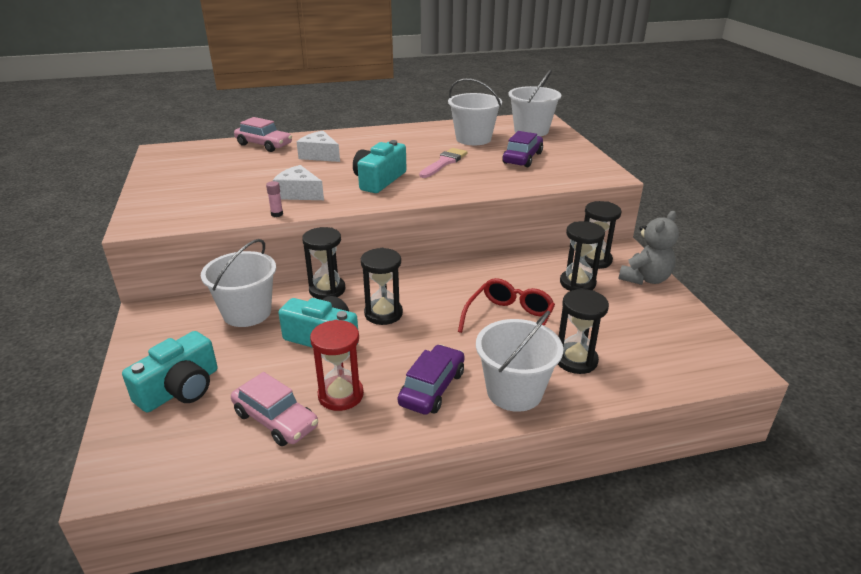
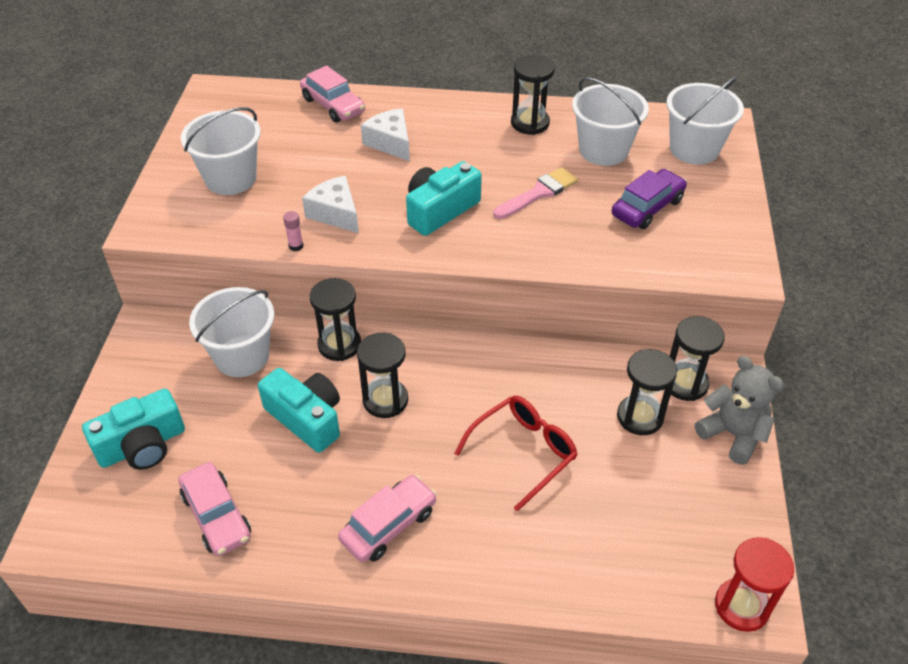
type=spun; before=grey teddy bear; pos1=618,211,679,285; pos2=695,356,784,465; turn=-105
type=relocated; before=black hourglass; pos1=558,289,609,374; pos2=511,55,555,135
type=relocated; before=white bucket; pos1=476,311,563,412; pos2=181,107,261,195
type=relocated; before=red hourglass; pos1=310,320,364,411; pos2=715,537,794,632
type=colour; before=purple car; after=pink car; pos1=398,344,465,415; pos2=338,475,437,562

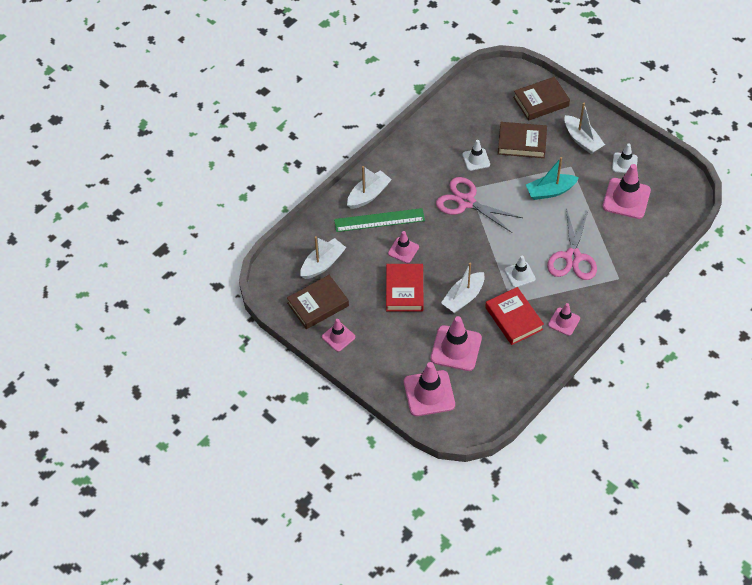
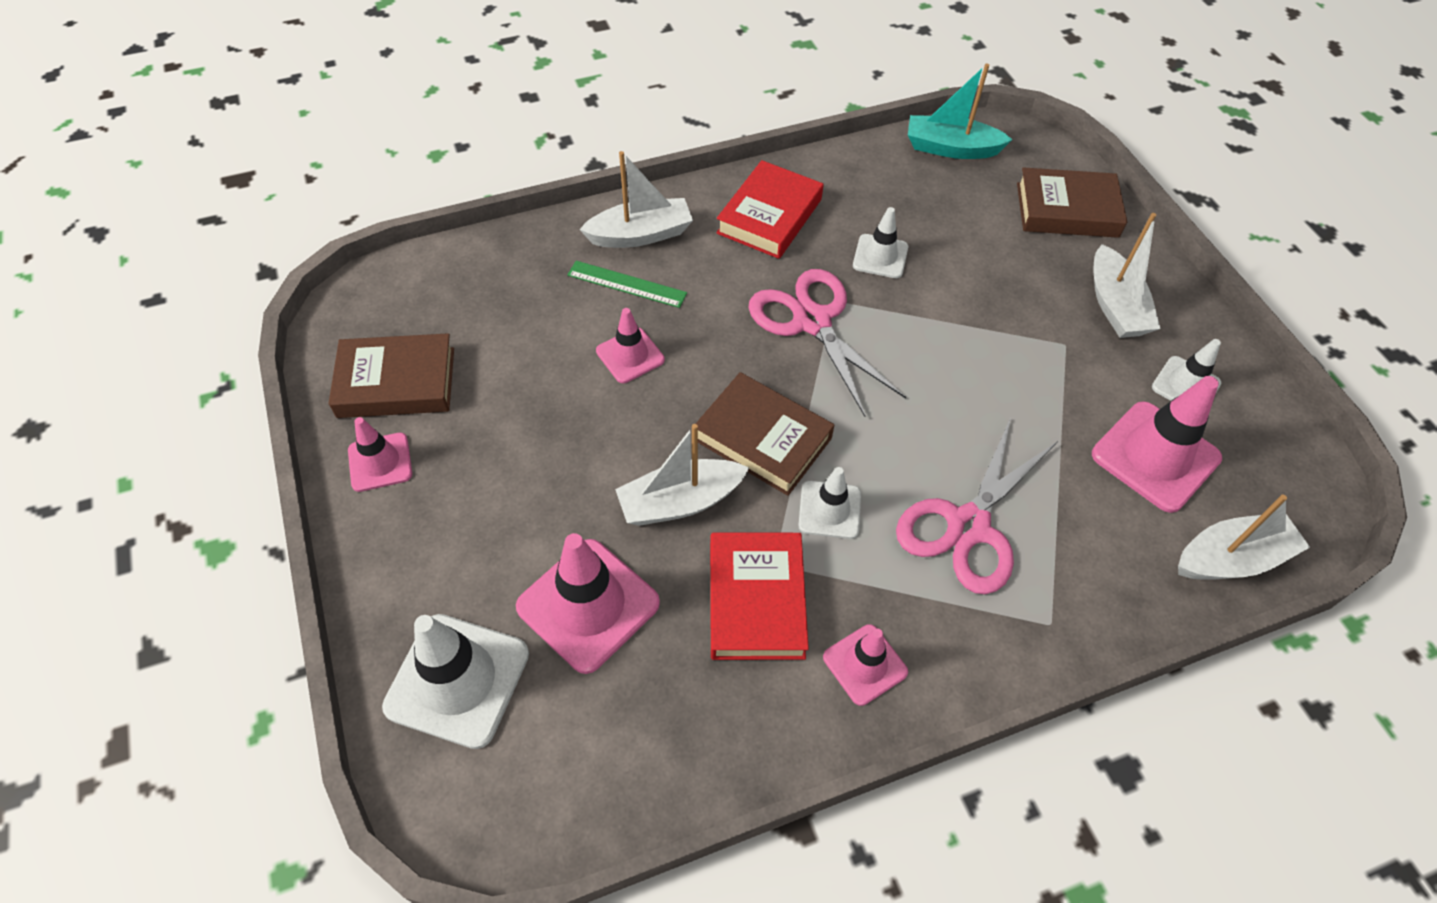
type=relocated; before=brown book; pos1=498,122,547,158; pos2=696,372,835,496
type=relocated; before=turquoise boat; pos1=526,157,579,200; pos2=908,63,1013,159
type=size; before=green ruler; pos1=334,208,425,232; pos2=568,261,687,308; scale=0.65
type=relocated; before=white boat; pos1=300,236,346,279; pos2=1178,495,1310,580
type=relocated; before=red book; pos1=386,264,423,311; pos2=716,160,824,259
type=colour; before=pink traffic cone; after=white traffic cone; pos1=404,362,455,416; pos2=382,614,529,749

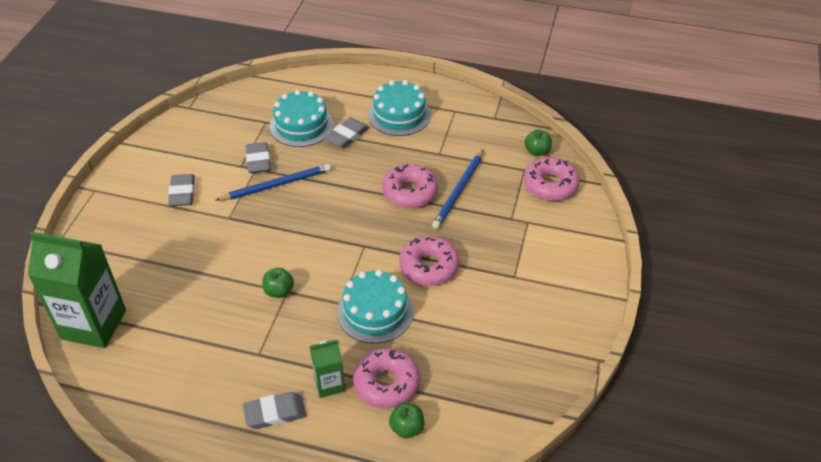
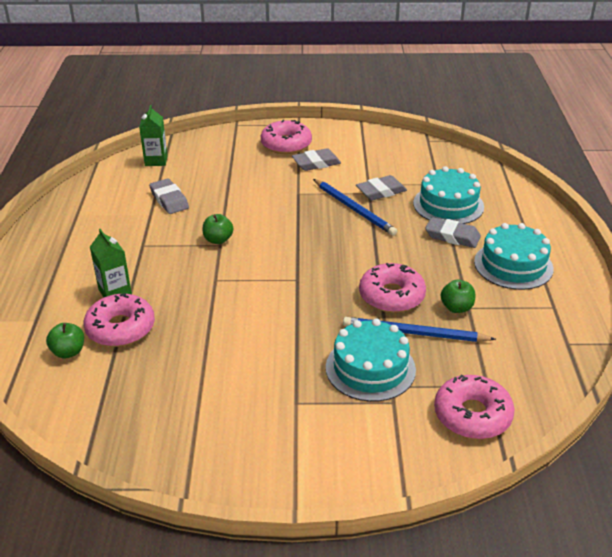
type=relocated; before=green apple; pos1=524,130,552,156; pos2=441,279,475,313
type=size; before=green carton; pos1=28,231,126,348; pos2=139,105,168,166; scale=0.51
type=relocated; before=pink donut; pos1=399,236,459,286; pos2=261,120,312,154
type=relocated; before=turquoise cake; pos1=337,269,414,344; pos2=326,318,416,402
type=relocated; before=grey eraser; pos1=243,392,306,429; pos2=149,178,189,214

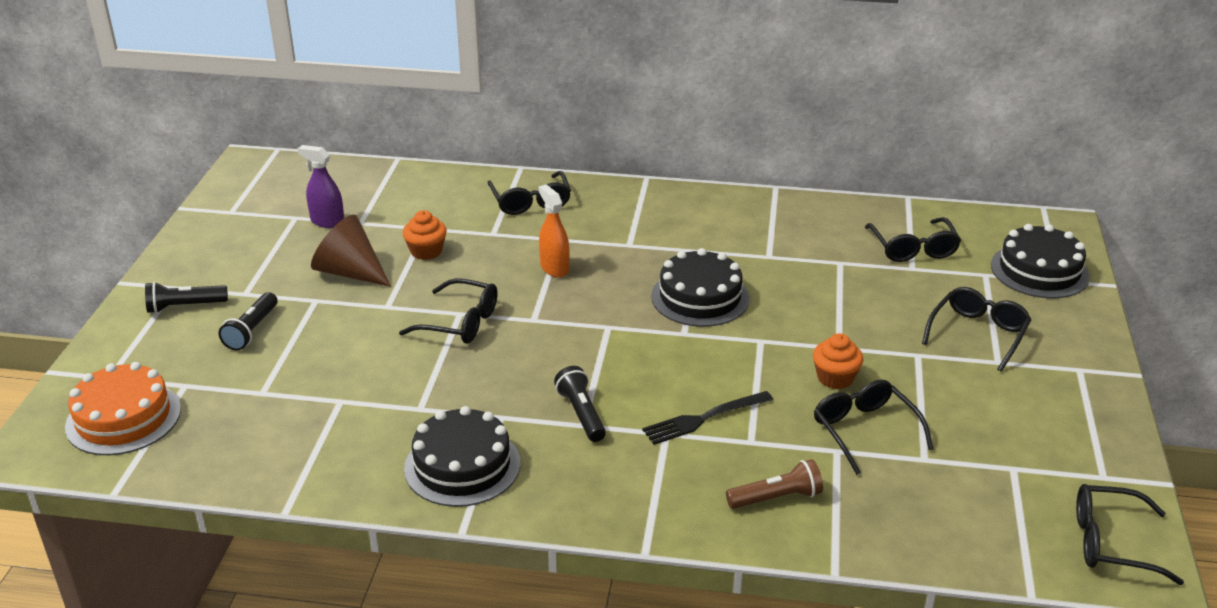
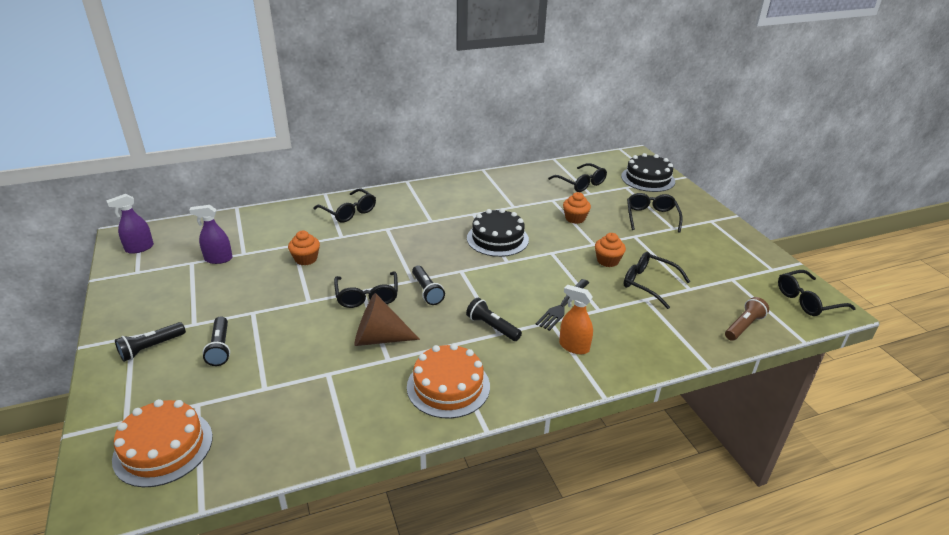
type=relocated; before=orange spray bottle; pos1=539,185,570,278; pos2=559,285,593,354
type=relocated; before=brown cone; pos1=311,215,391,287; pos2=354,293,420,346
type=spun; before=black glasses; pos1=399,278,498,343; pos2=334,271,398,308; turn=90
type=colour; before=black cake; after=orange cake; pos1=404,406,520,507; pos2=407,344,490,419
type=relocated; before=brown flashlight; pos1=726,459,823,509; pos2=725,297,769,341
type=appeared; after=orange cupcake; pos2=563,192,591,224
type=appeared; after=purple spray bottle; pos2=106,194,154,254
type=appeared; after=black flashlight; pos2=412,265,445,305

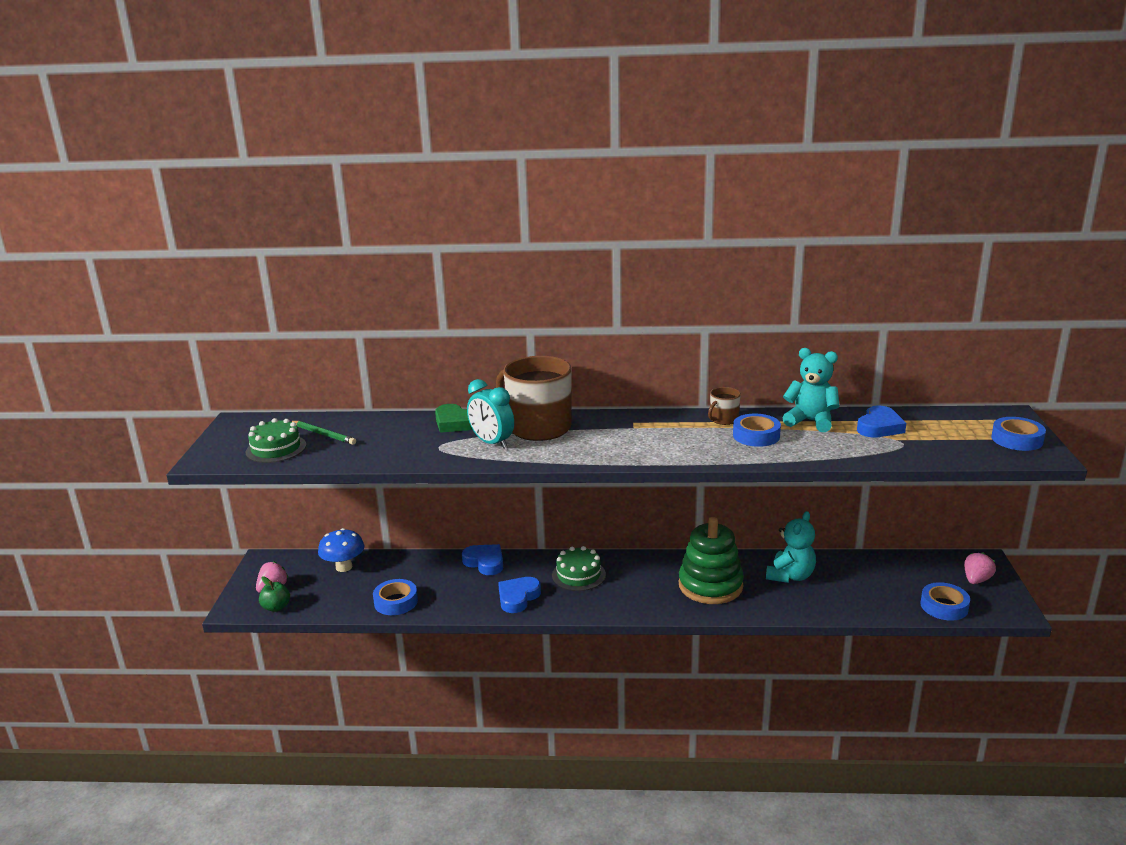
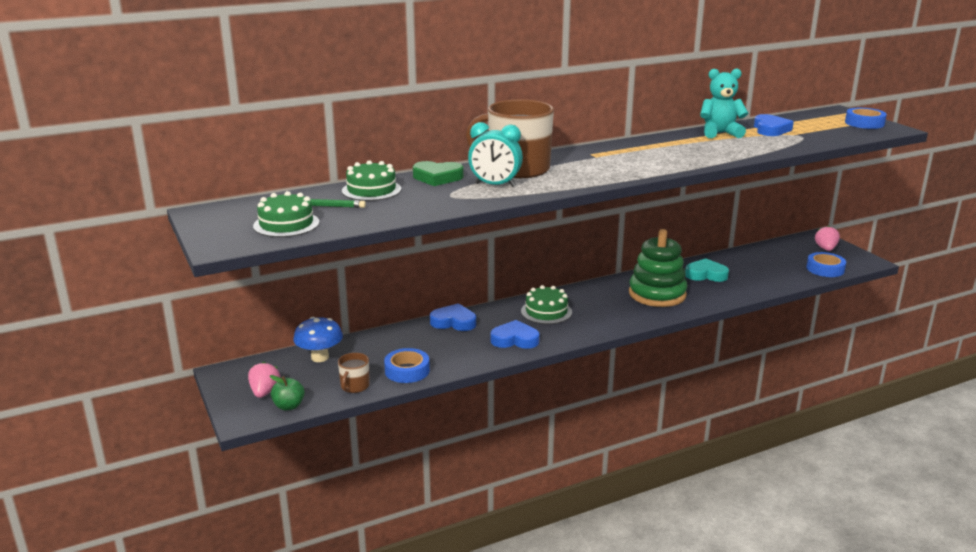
type=relocated; before=brown mug; pos1=708,387,741,425; pos2=338,353,370,393
type=missing; before=blue tape; pos1=733,414,781,447
type=exchanged; before=turquoise teddy bear; after=turquoise heart; pos1=766,511,816,583; pos2=685,258,729,282
type=spun; before=blue heart; pos1=498,577,541,613; pos2=491,320,540,349; turn=90
type=appeared; after=green cake; pos2=342,160,401,201

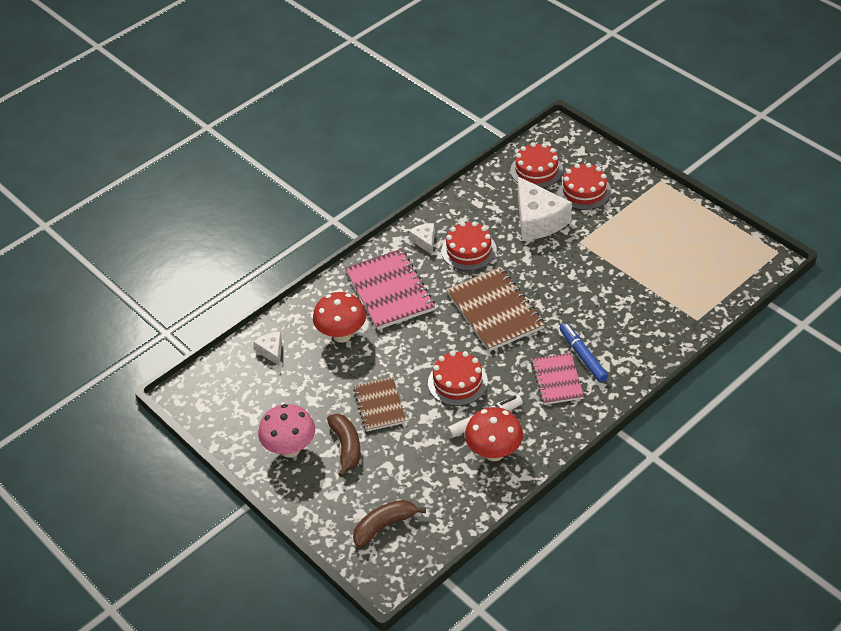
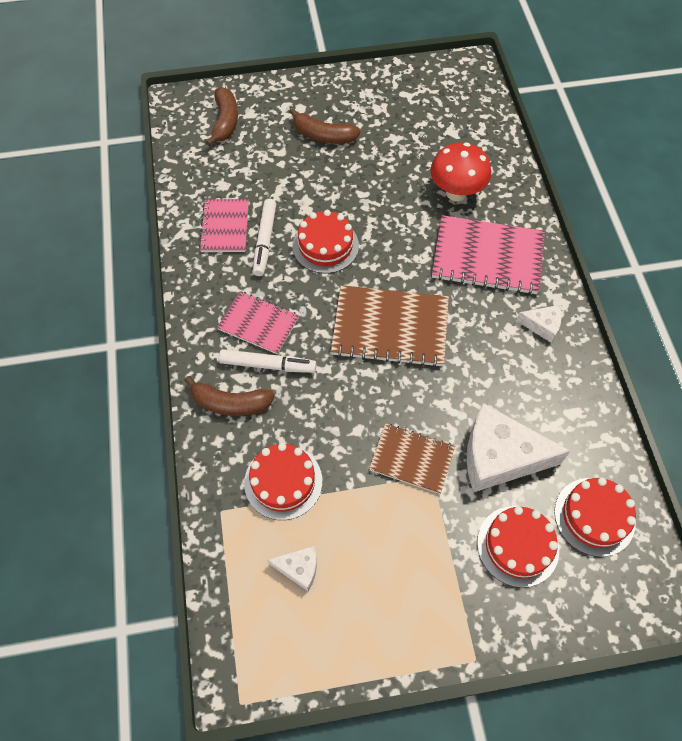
type=relocated; before=red cake; pos1=442,221,497,271; pos2=244,443,322,520
type=colour; before=blue marker; after=white marker; pos1=560,323,608,383; pos2=219,349,316,373
type=relocated; before=white cheese; pos1=253,332,282,366; pos2=267,546,317,591
type=relocated; before=brown notebook; pos1=353,377,406,432; pos2=369,423,455,494
type=missing; before=pink mushroom; pos1=258,404,315,458
type=exchanged; before=red mushroom; after=pink notebook; pos1=465,407,523,461; pos2=199,199,249,252
type=appeared; after=brown banana; pos2=184,376,275,416

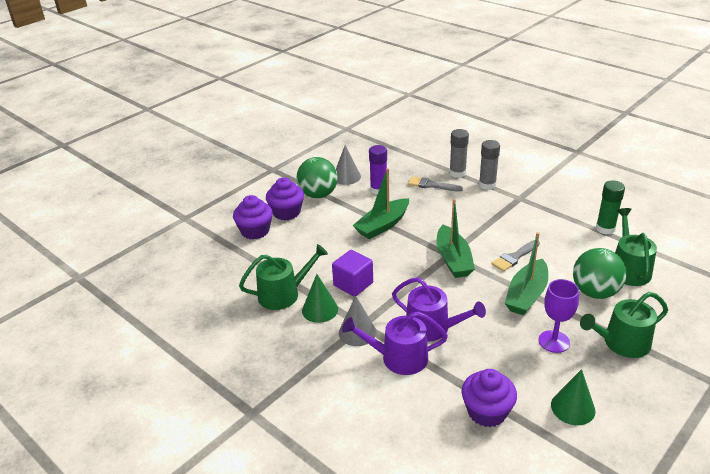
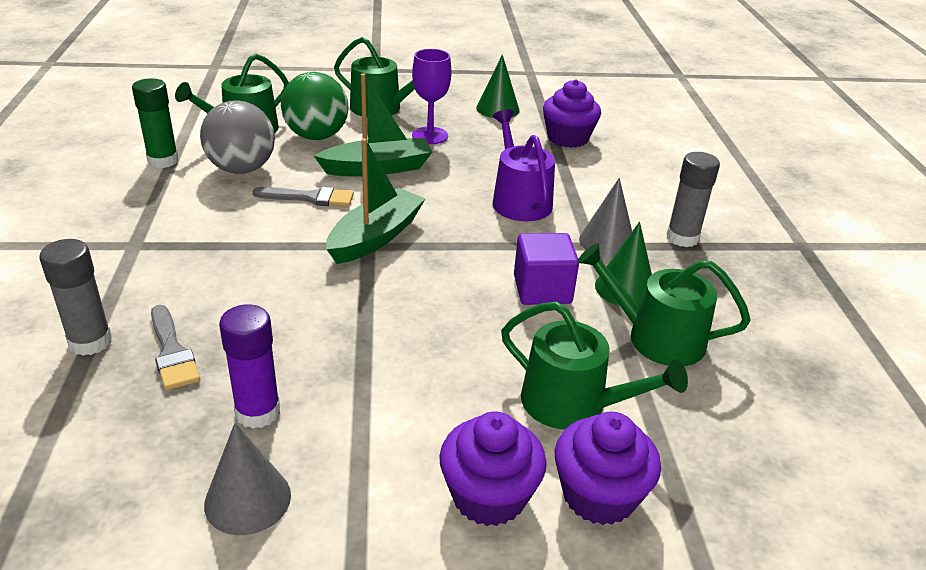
type=relocated; before=grey glue stick; pos1=479,140,500,190; pos2=666,152,720,247
type=missing; before=green ball; pos1=296,157,338,198
type=missing; before=green boat; pos1=352,168,409,239
type=missing; before=purple watering can; pos1=342,312,448,375
type=appeared; after=grey ball; pos2=200,101,275,174
type=appeared; after=green watering can; pos2=501,301,688,430

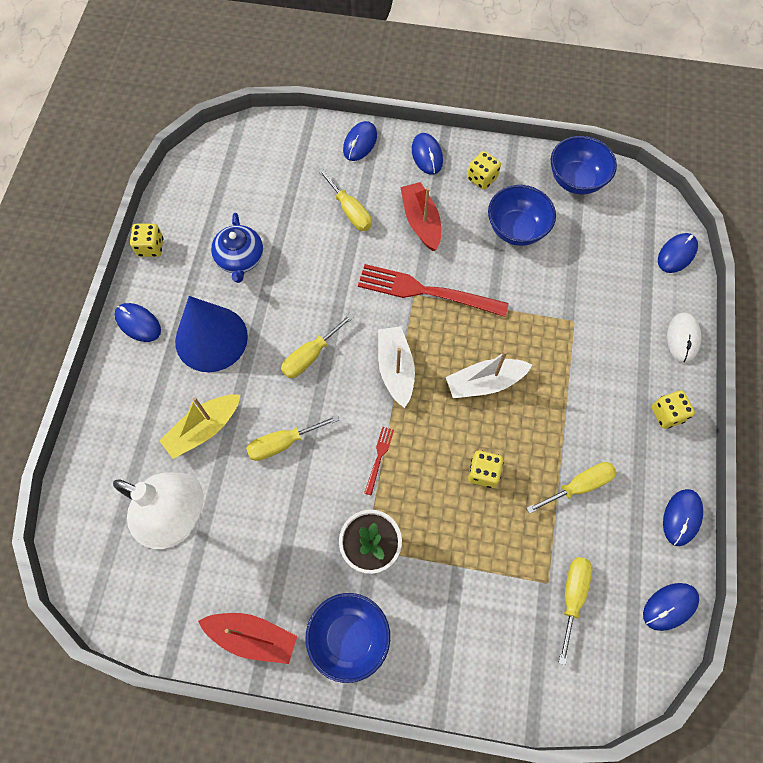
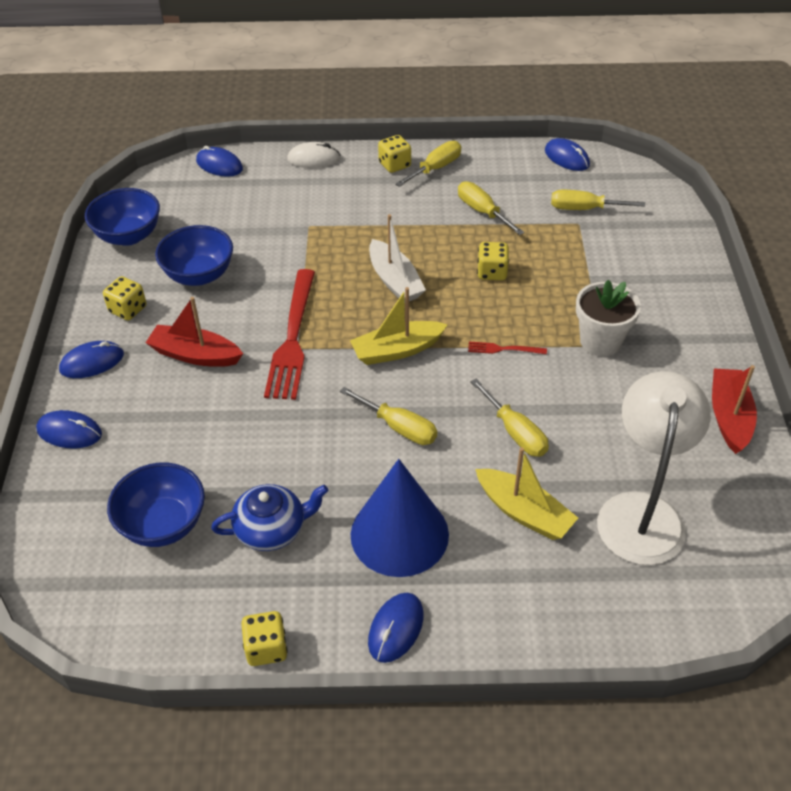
type=relocated; before=yellow screwdriver; pos1=318,168,372,231; pos2=395,141,461,187
type=spun; before=red boat; pos1=400,182,441,251; pos2=146,297,243,367; turn=45
type=colour; before=white boat; after=yellow boat; pos1=378,326,415,408; pos2=350,287,448,365
type=missing; before=blue mouse; pos1=663,489,703,546
type=relocated; before=blue bowl; pos1=305,593,390,683; pos2=107,463,205,547

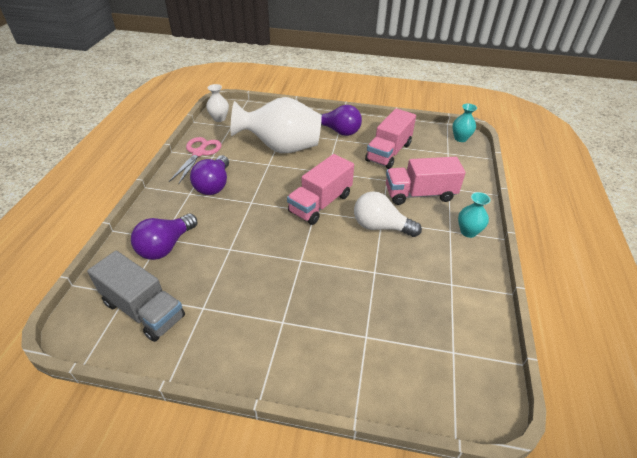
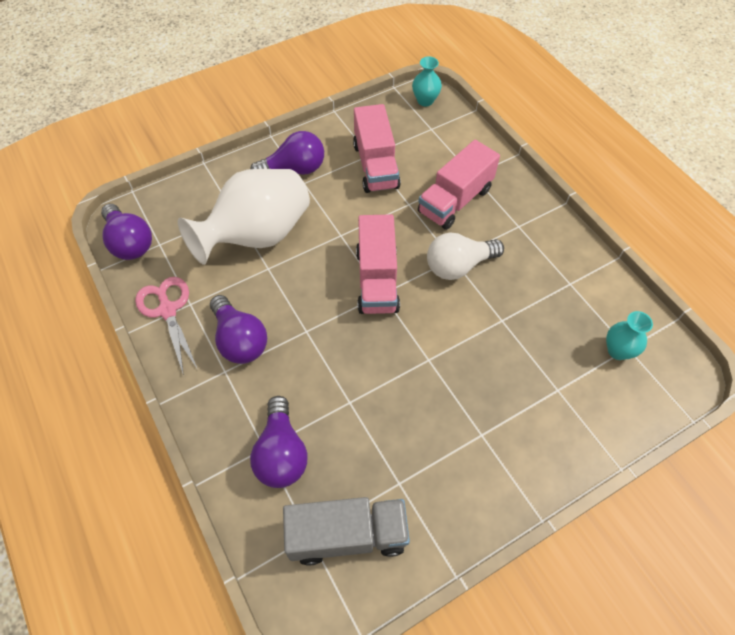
type=exchanged; before=white vase; after=purple light bulb; pos1=206,84,229,122; pos2=101,204,152,260
type=relocated; before=turquoise vase; pos1=458,192,491,238; pos2=606,311,653,360

